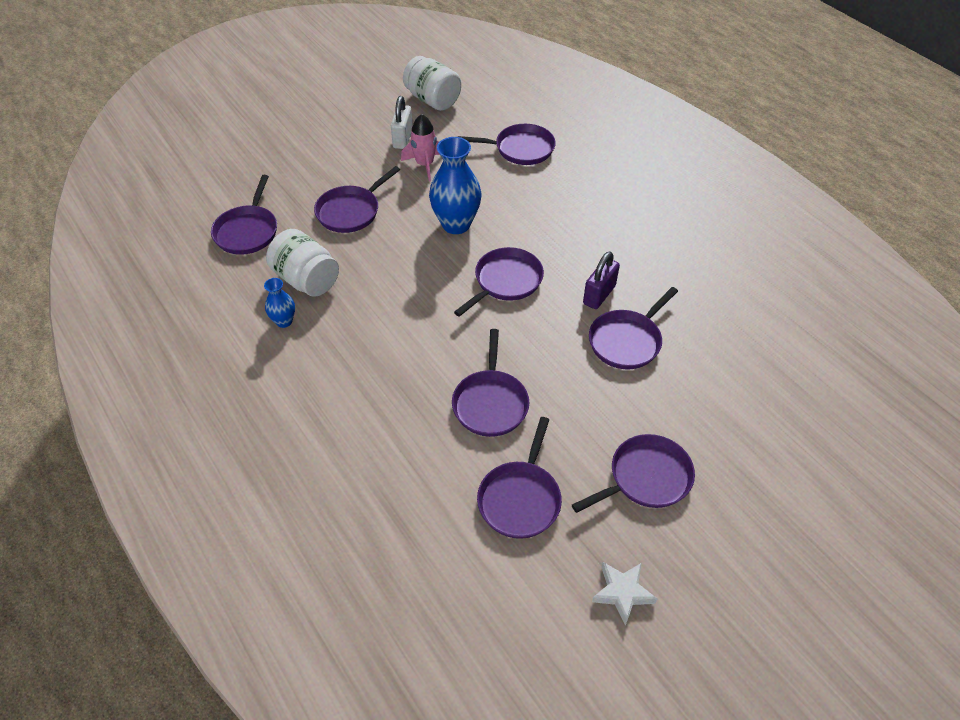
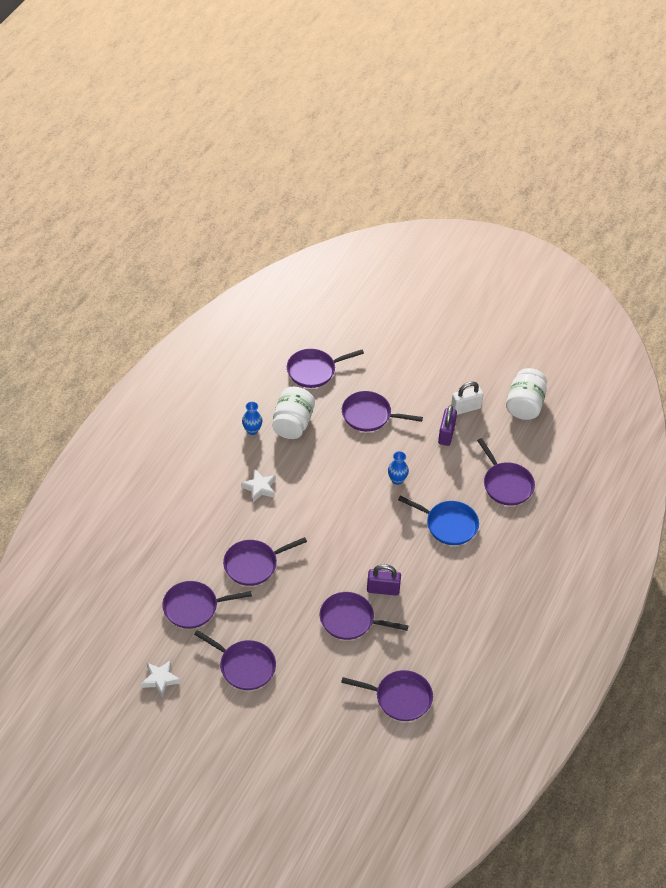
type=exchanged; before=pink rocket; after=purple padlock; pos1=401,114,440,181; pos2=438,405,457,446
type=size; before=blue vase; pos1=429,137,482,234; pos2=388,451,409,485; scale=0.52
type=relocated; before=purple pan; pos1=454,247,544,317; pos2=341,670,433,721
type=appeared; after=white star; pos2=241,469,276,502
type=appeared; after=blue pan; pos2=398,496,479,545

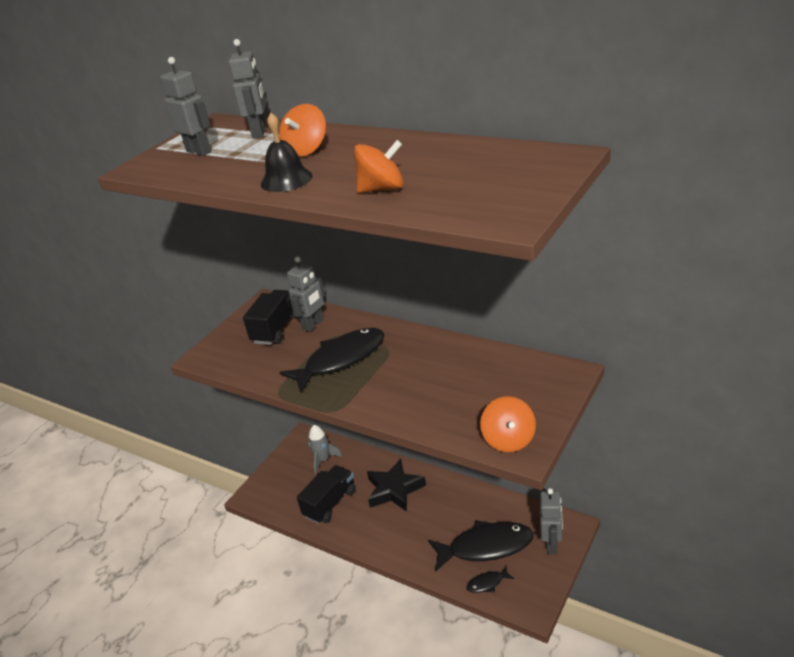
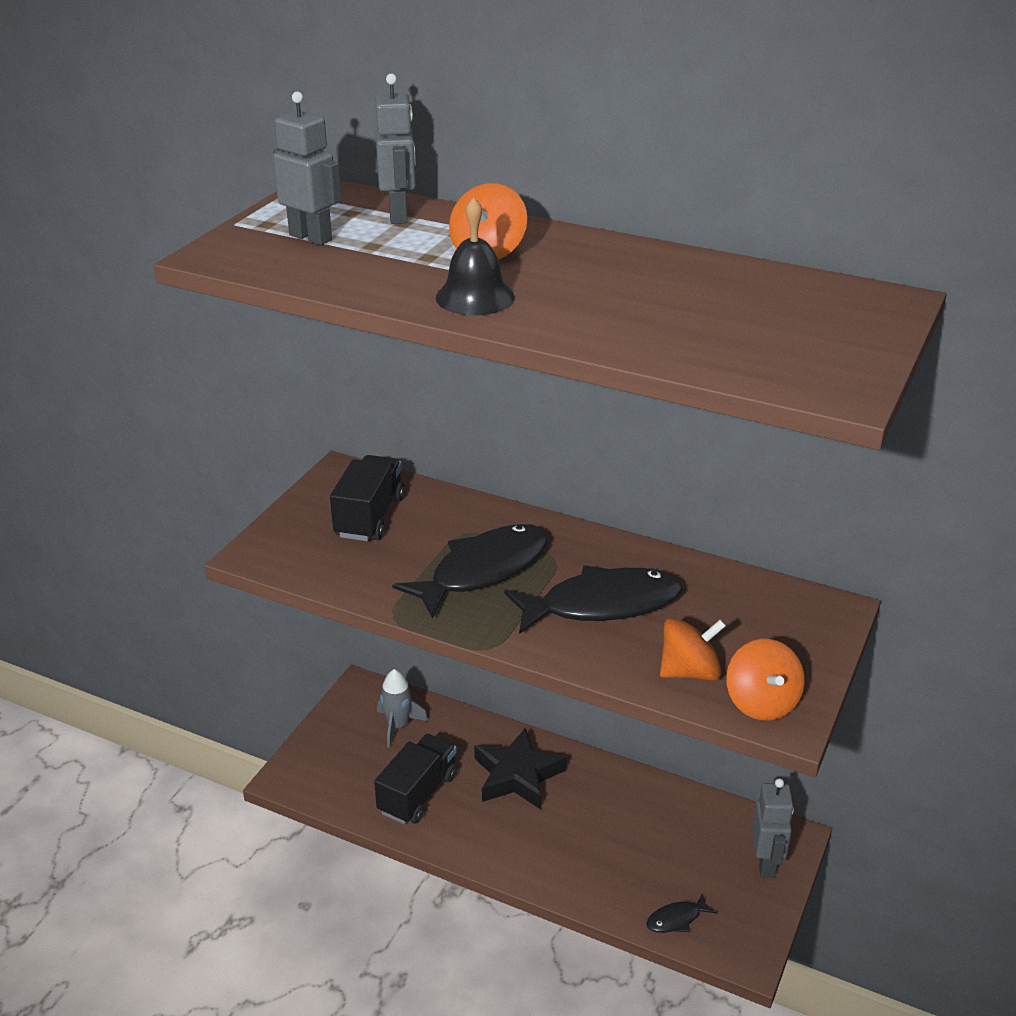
type=relocated; before=orange spinning top; pos1=354,140,404,193; pos2=660,617,726,681
type=missing; before=grey robot; pos1=287,257,325,332
type=relocated; before=black fish; pos1=428,520,534,572; pos2=504,565,683,634

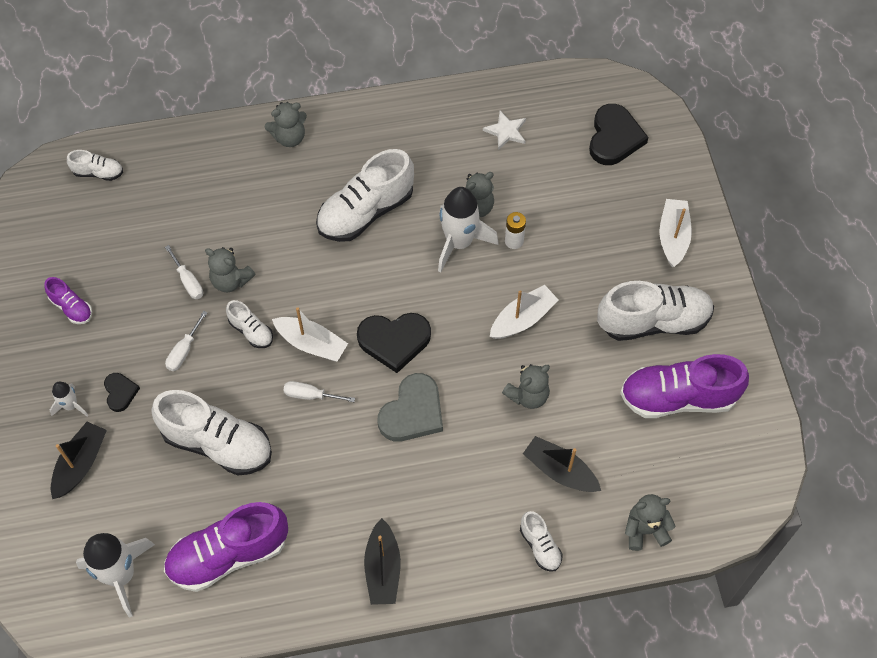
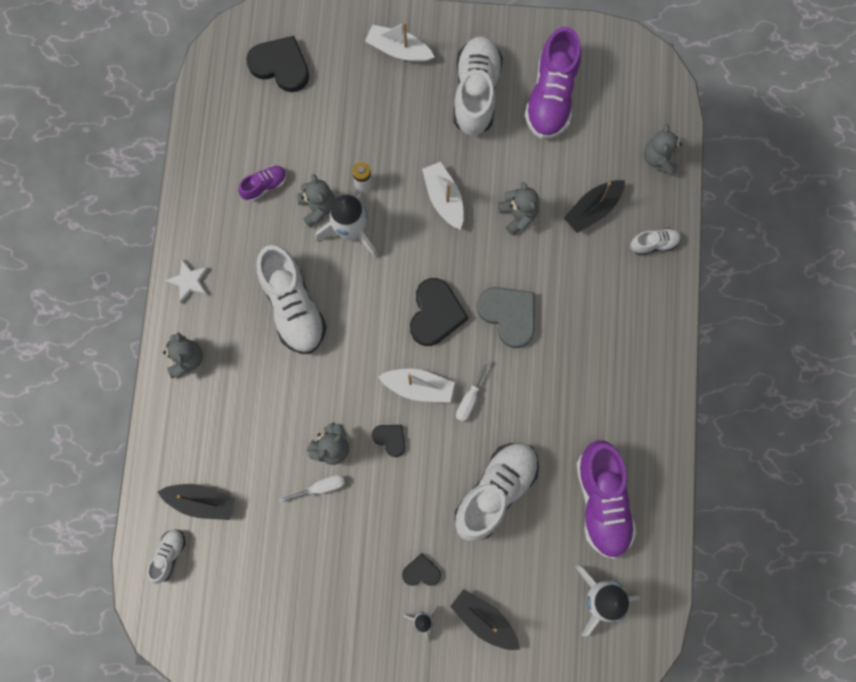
type=relocated; before=white star; pos1=483,111,526,150; pos2=165,259,209,303
type=relocated; before=purple shoe; pos1=44,277,92,324; pos2=238,166,287,201
type=exchanged; before=white shoe; after=black heart; pos1=226,300,273,348; pos2=372,425,406,457
type=spun; before=white boat; pos1=272,307,348,362; pos2=378,369,455,403; turn=60
type=missing; before=white screwdriver; pos1=165,311,208,371
type=relocated; before=black boat; pos1=364,518,401,605; pos2=158,484,235,520

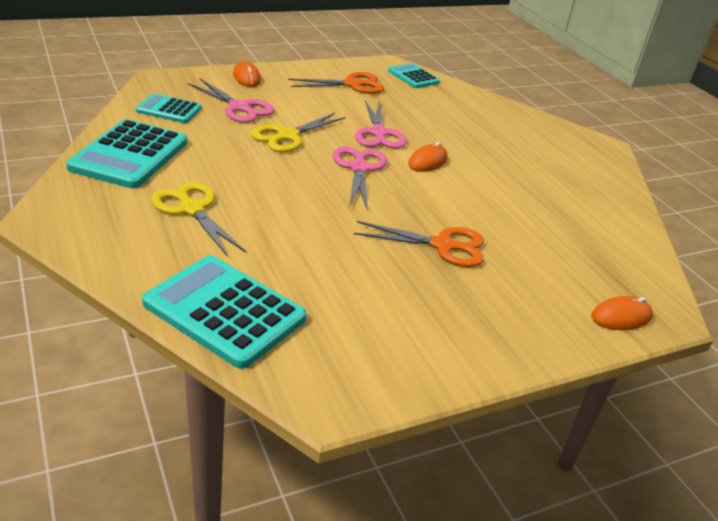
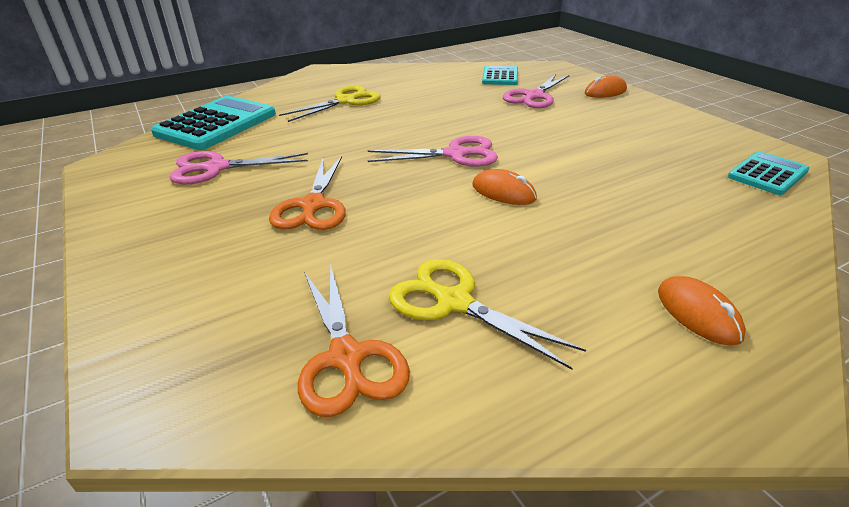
type=relocated; before=orange scissors; pos1=288,72,384,94; pos2=298,264,410,417
type=relocated; before=pink scissors; pos1=355,100,407,149; pos2=169,151,308,184
type=relocated; before=yellow scissors; pos1=251,113,346,152; pos2=389,259,586,370
type=missing; before=turquoise calculator; pos1=66,119,187,189
type=relocated; before=orange mouse; pos1=591,296,653,330; pos2=658,276,746,346

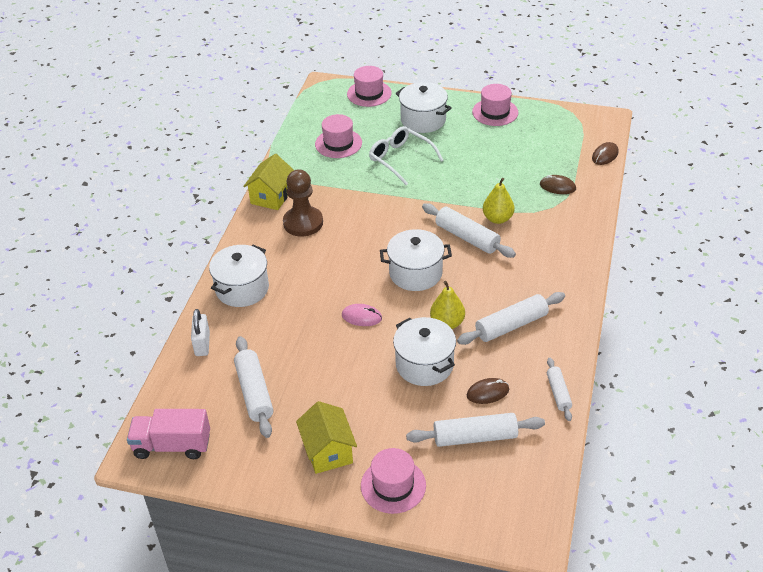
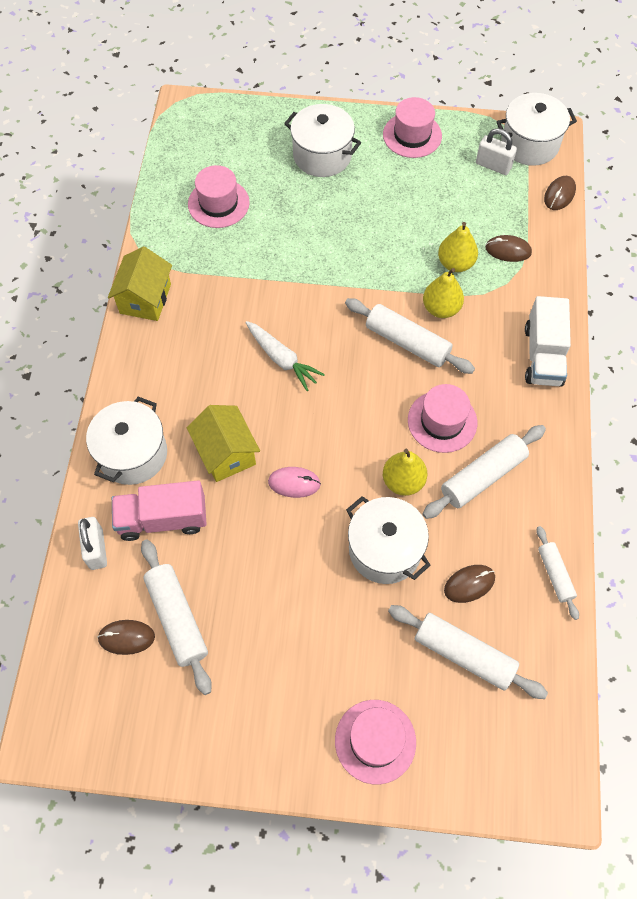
type=relocated; before=pink hat; pos1=347,66,392,107; pos2=408,384,477,453
type=missing; before=white glasses; pos1=369,126,444,185
type=missing; before=brown pawn; pos1=283,169,323,237
type=relocated; before=white pot; pos1=380,229,452,291; pos2=496,93,577,166
type=relocated; before=yellow house; pos1=296,401,357,474; pos2=187,405,260,482
type=relocated; before=pink truck; pos1=127,409,210,459; pos2=112,481,207,541
type=spun; before=white rolling pin; pos1=406,413,545,447; pos2=388,605,548,699; turn=45
type=appeared; after=white padlock; pos2=476,128,517,175
type=appeared; after=yellow pear; pos2=438,222,478,272
type=appeared; after=white truck; pos2=525,296,571,387
type=appeared; after=white carrot; pos2=246,321,325,391
type=appeared; after=brown mouse; pos2=97,620,155,655

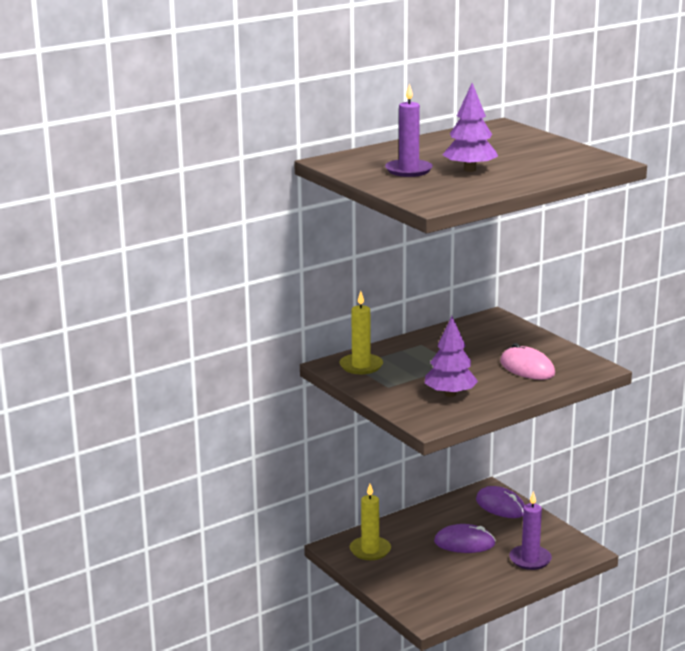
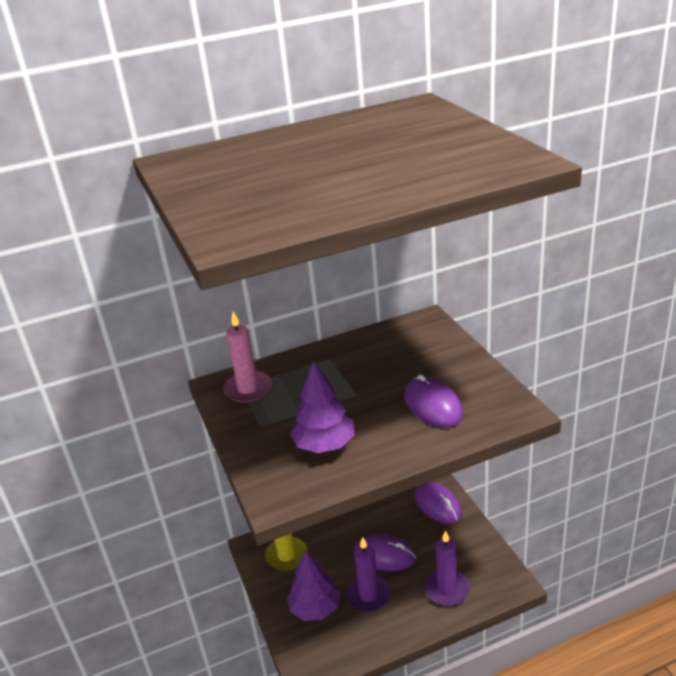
type=relocated; before=purple candle; pos1=385,83,433,177; pos2=346,537,391,612
type=relocated; before=purple tree; pos1=443,83,498,172; pos2=287,550,341,621
type=colour; before=yellow candle; after=pink candle; pos1=339,291,383,374; pos2=223,312,272,403
type=colour; before=pink mouse; after=purple mouse; pos1=500,343,555,380; pos2=404,374,463,427

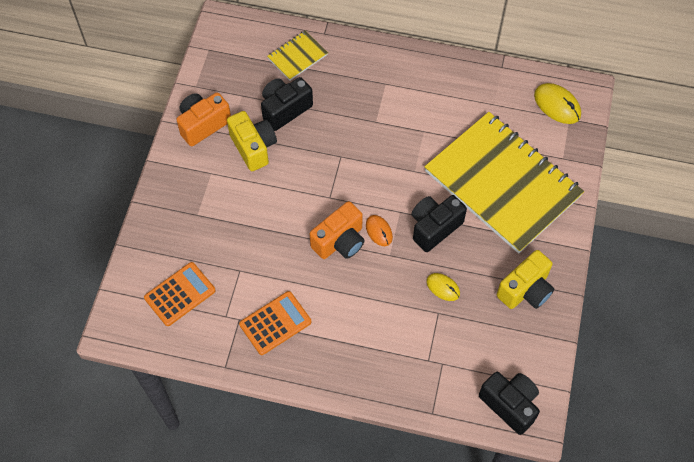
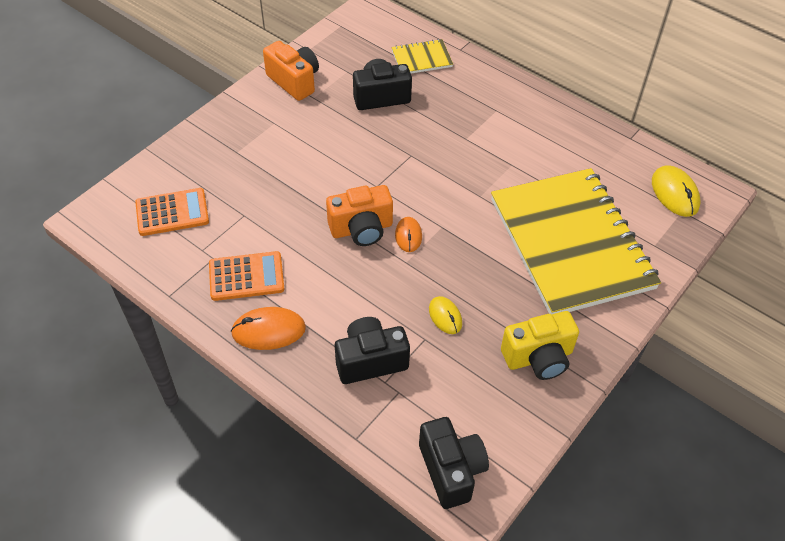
type=spun; before=orange camera; pos1=176,93,231,146; pos2=263,41,319,101; turn=60
type=missing; before=yellow camera; pos1=227,111,277,171
type=relocated; before=black camera; pos1=411,195,467,252; pos2=335,317,410,384
type=appeared; after=orange mouse; pos2=231,307,306,350

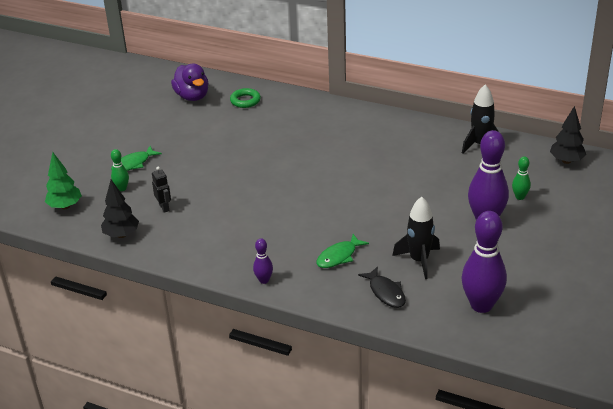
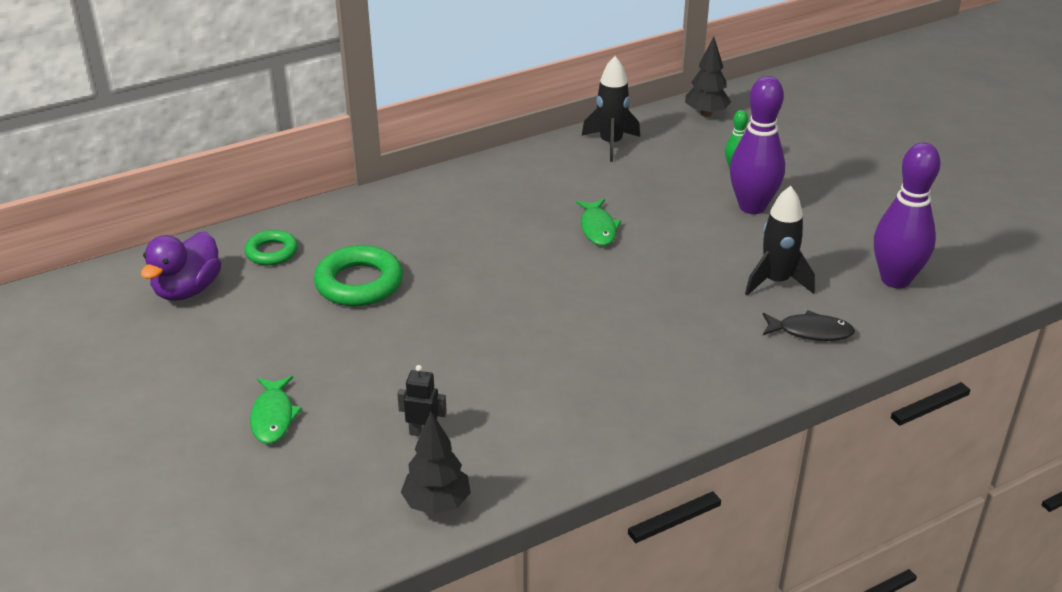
type=spun; before=purple duck; pos1=171,63,209,101; pos2=141,232,221,301; turn=105
type=missing; before=green bowling pin; pos1=111,149,129,191
type=missing; before=green tree; pos1=45,152,82,209
type=relocated; before=green fish; pos1=317,234,369,268; pos2=576,199,621,246
type=missing; before=purple bowling pin; pos1=253,238,273,284
type=appeared; after=green ring; pos2=314,245,403,307

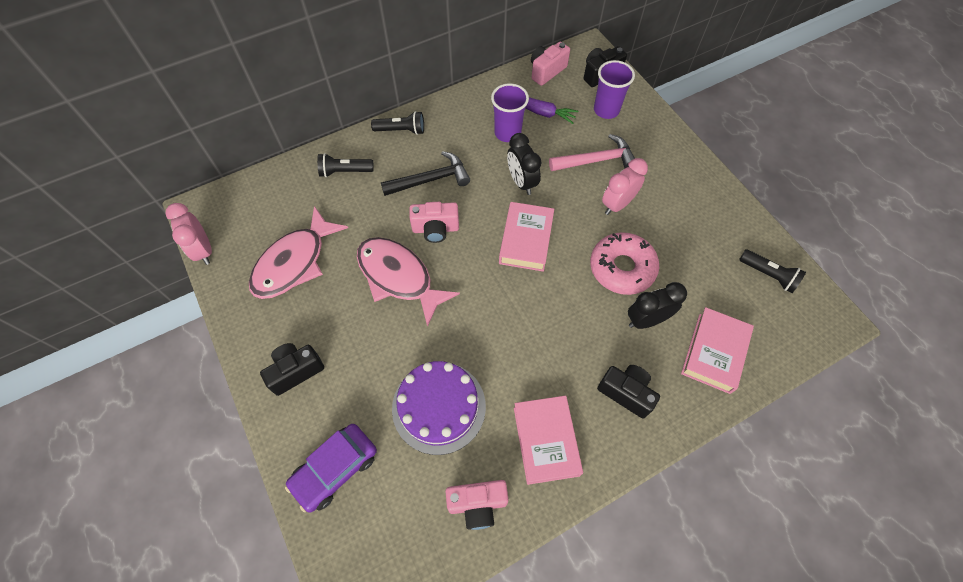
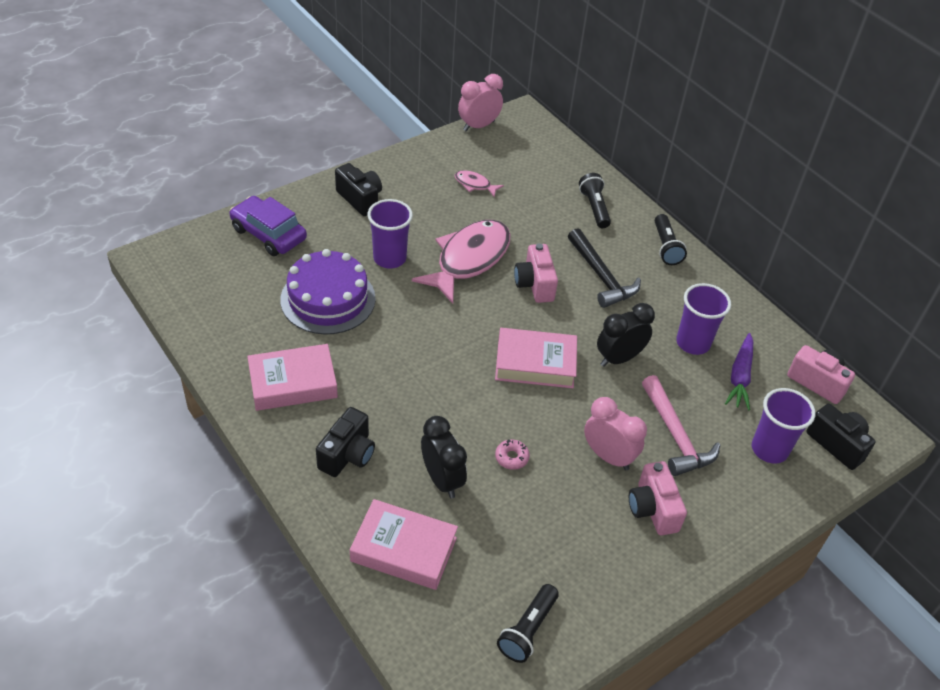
type=size; before=pink fish; pos1=249,206,348,299; pos2=454,170,504,197; scale=0.44
type=size; before=pink donut; pos1=590,232,659,295; pos2=495,439,530,470; scale=0.4
type=relocated; before=pink camera; pos1=446,480,509,530; pos2=629,461,687,535
type=appeared; after=purple cup; pos2=367,199,413,269

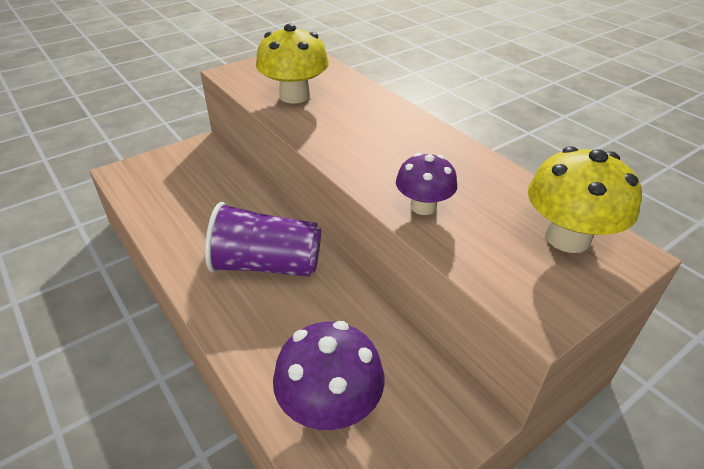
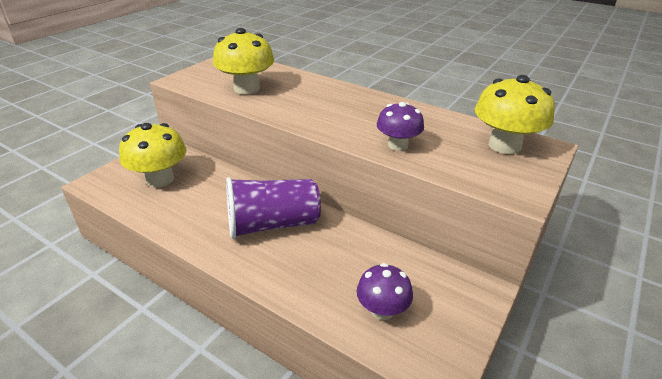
type=size; before=purple mushroom; pos1=273,321,384,430; pos2=357,263,413,320; scale=0.64
type=appeared; after=yellow mushroom; pos2=119,123,186,187

